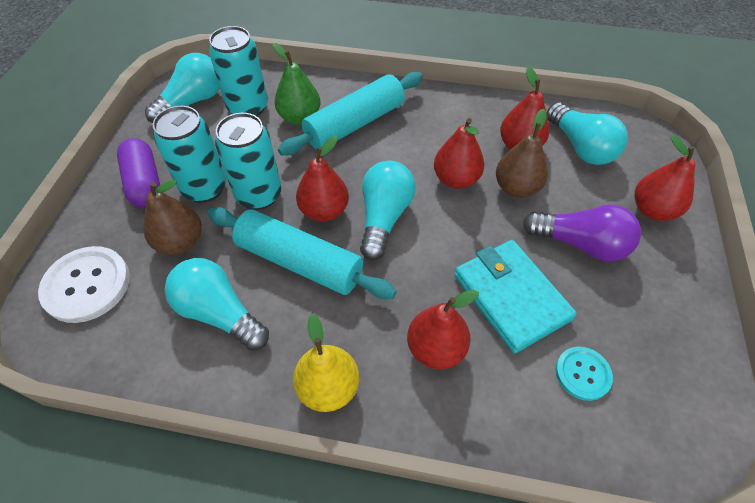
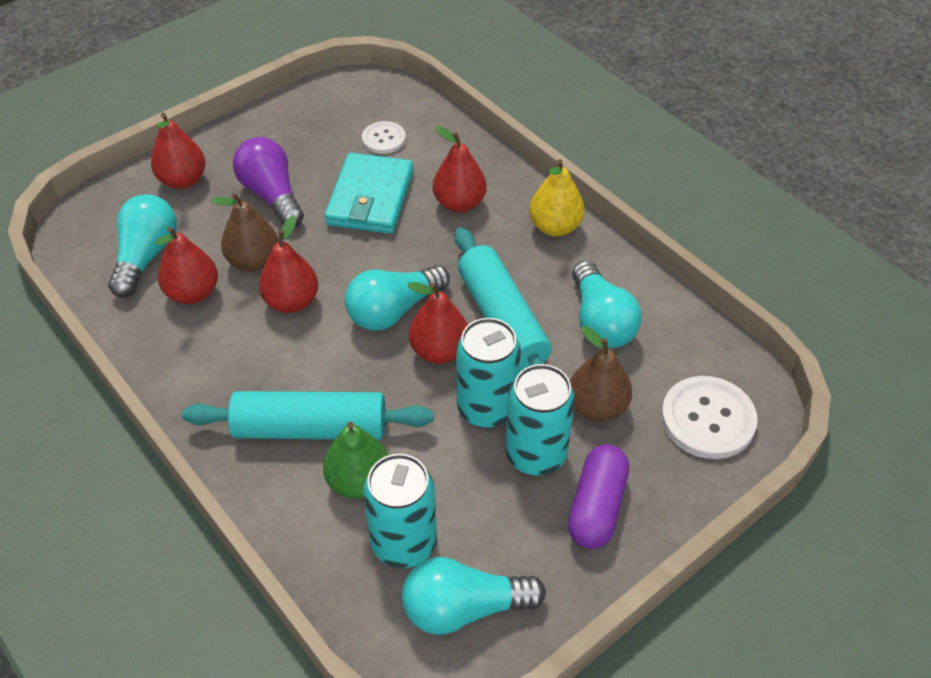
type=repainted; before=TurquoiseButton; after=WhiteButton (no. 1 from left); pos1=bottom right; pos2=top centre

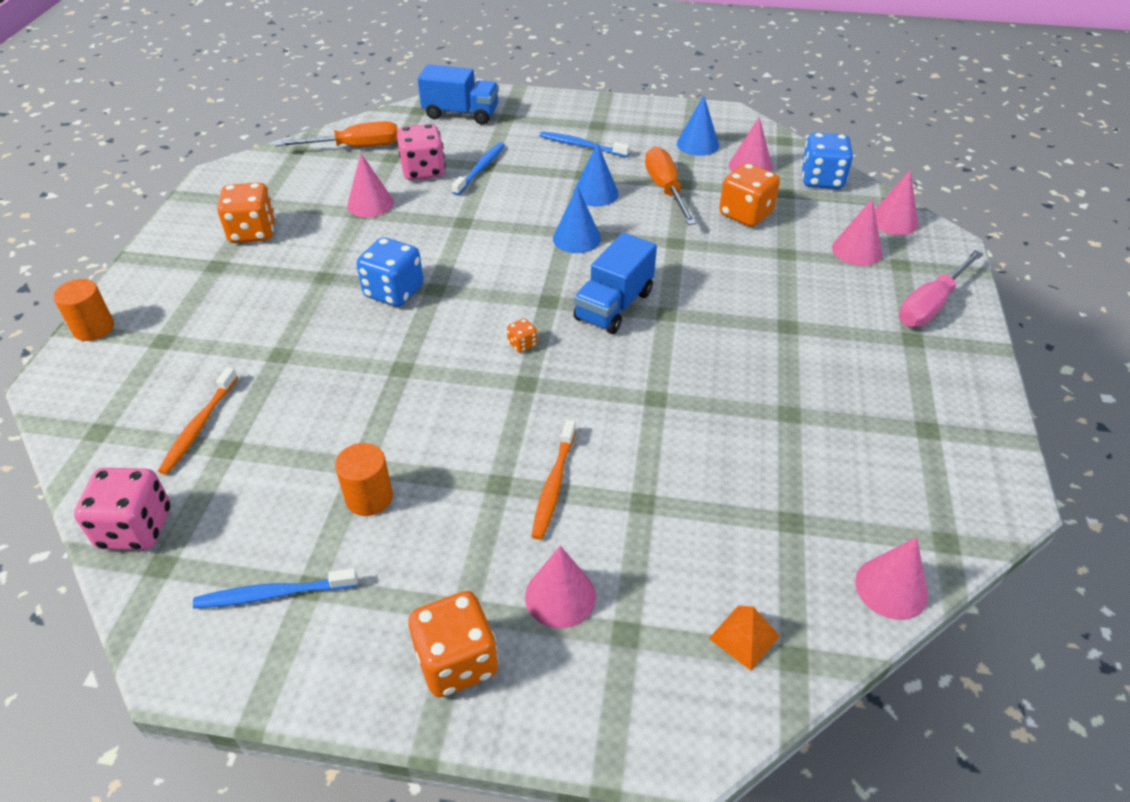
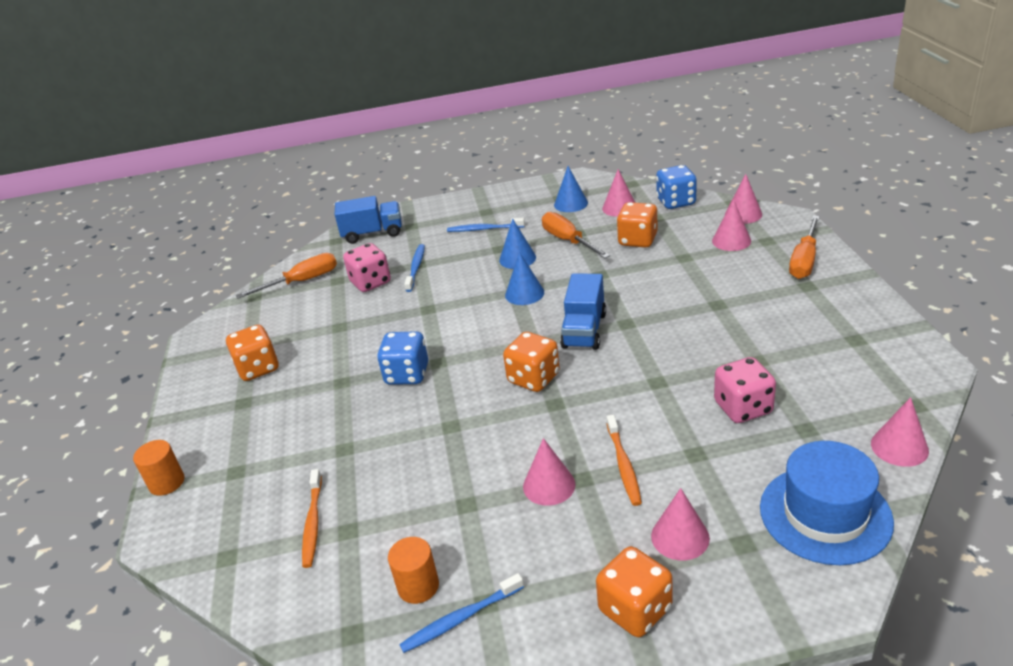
type=shifted; before=OrangeCylinder (no. 2 from left); pos1=middle left; pos2=bottom centre
type=scaled; before=OrangeDice (no. 3 from left in the first image); pos1=centre; pos2=centre; scale=2.19
type=shifted; before=PinkCone (no. 1 from left); pos1=top left; pos2=bottom centre
type=shifted; before=PinkDice (no. 1 from left in the first image); after=PinkDice (no. 2 from left); pos1=middle left; pos2=middle right
type=swapped; before=OrangePyramid; after=BlueHat; pos1=bottom centre; pos2=bottom right
type=repainted; before=PinkScrewdriver; after=OrangeScrewdriver (no. 3 from left); pos1=middle right; pos2=middle right

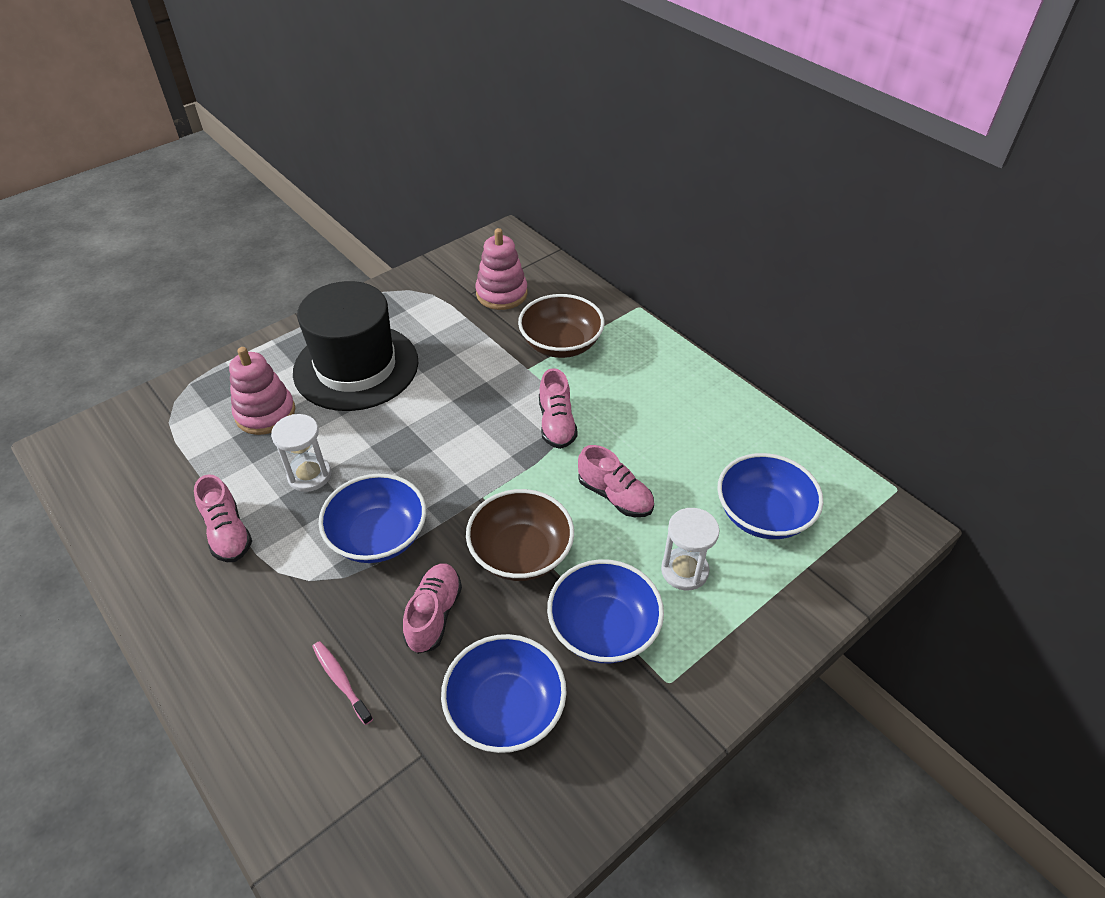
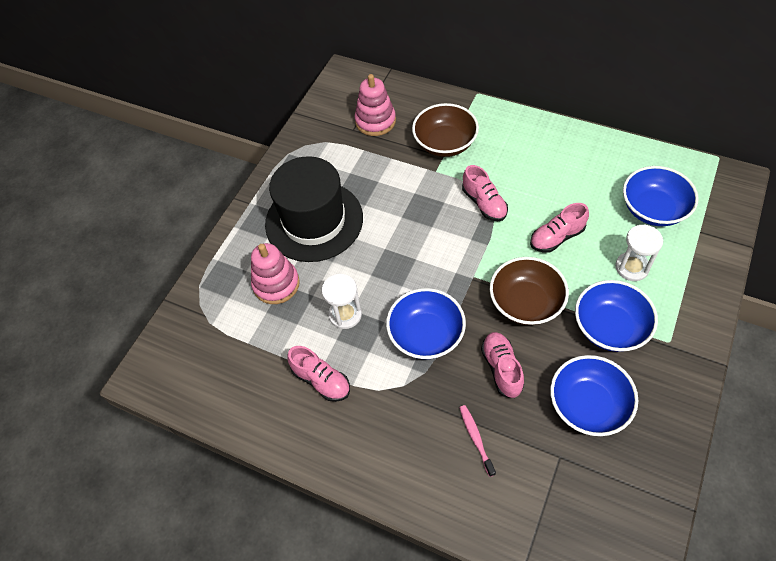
type=rotated; before=PinkToothbrush; pos1=bottom left; pos2=bottom centre; turn=45
type=rotated; before=PinkShoe (no. 4 from left); pos1=centre; pos2=middle right; turn=135

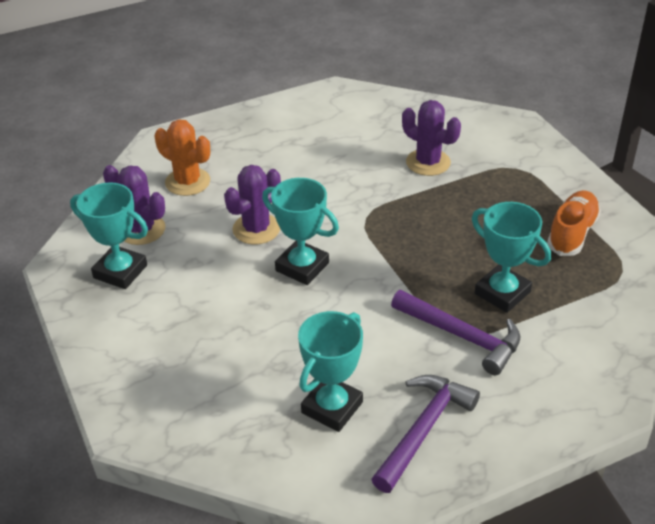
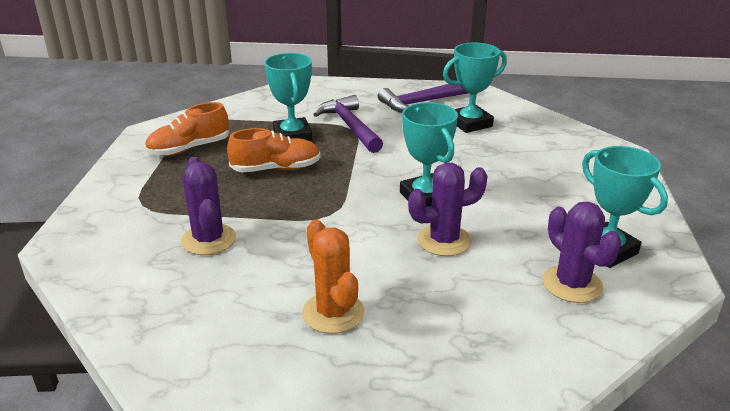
type=new; after=OrangeShoe (no. 2 from left); pos2=centre
type=shifted; before=OrangeCactus; pos1=top left; pos2=bottom centre

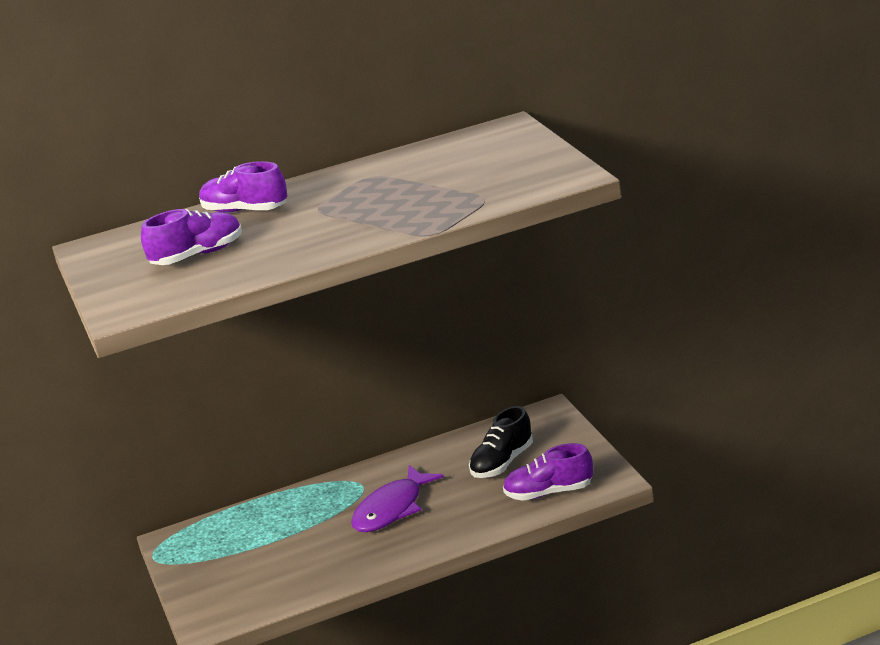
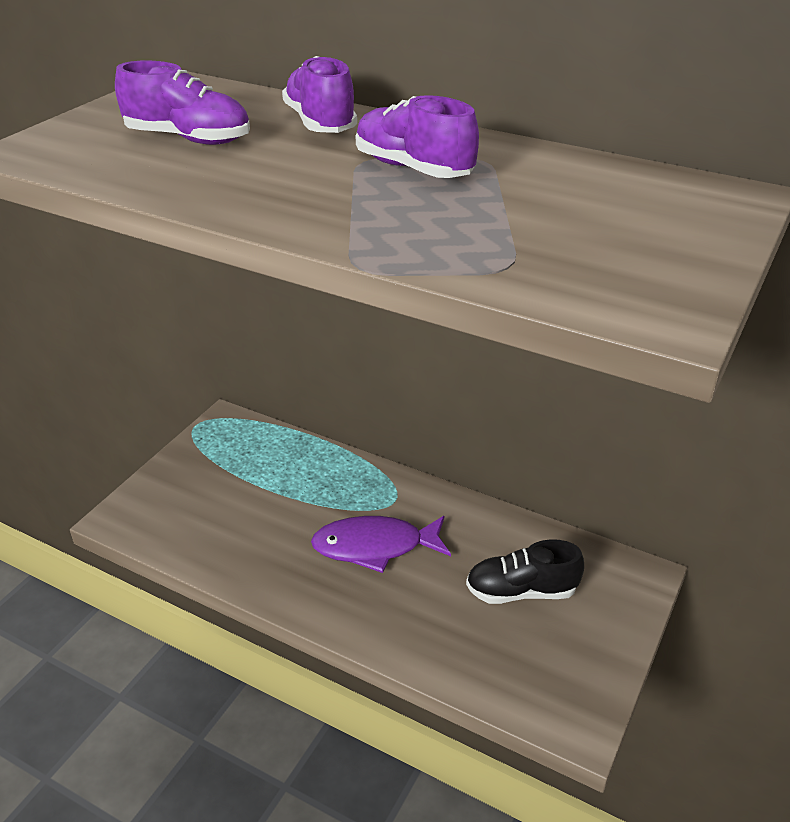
type=shifted; before=PurpleShoe (no. 3 from left); pos1=bottom centre; pos2=top centre

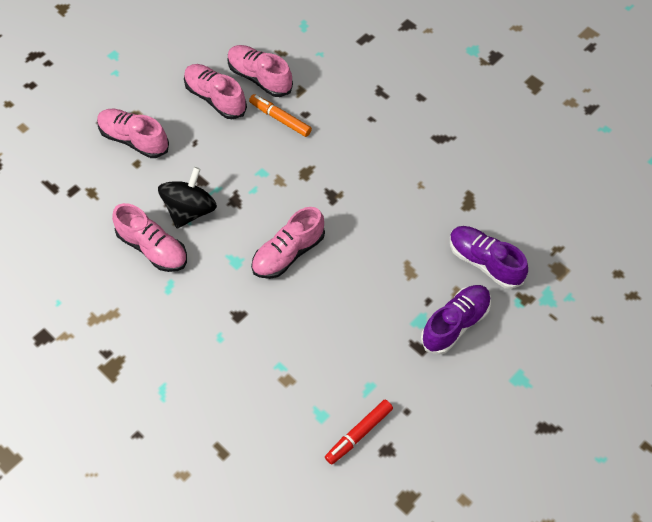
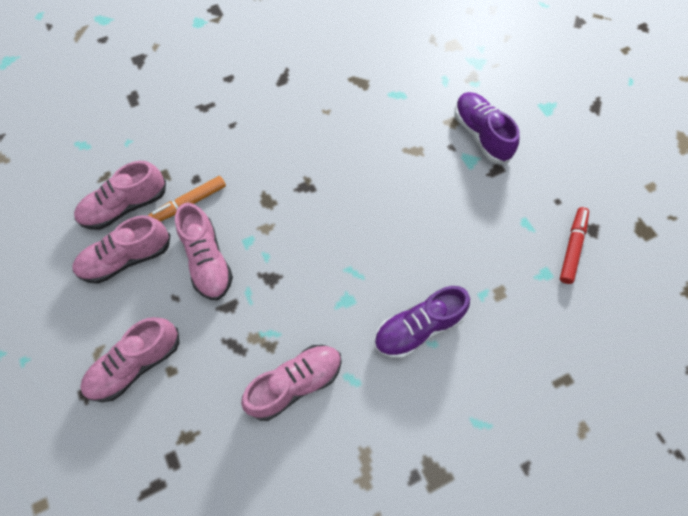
type=shifted; before=PinkShoe (no. 5 from left in the first image); after=PinkShoe (no. 4 from left); pos1=centre; pos2=middle left
type=shifted; before=PurpleShoe (no. 2 from left in the first image); after=PurpleShoe (no. 1 from left); pos1=middle right; pos2=centre
type=rotated; before=RedMarker; pos1=bottom centre; pos2=middle right; turn=-135
type=gone; before=BlackSpinningTop; pos1=middle left

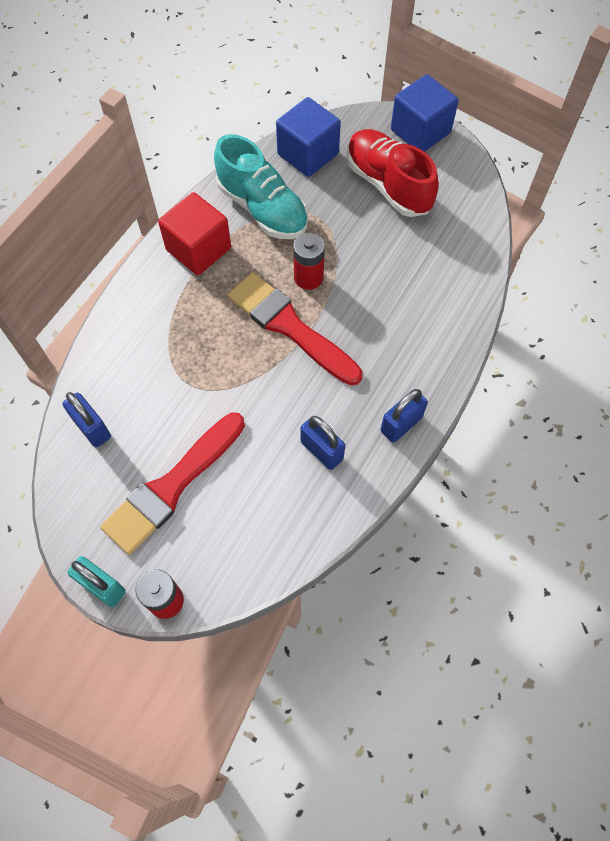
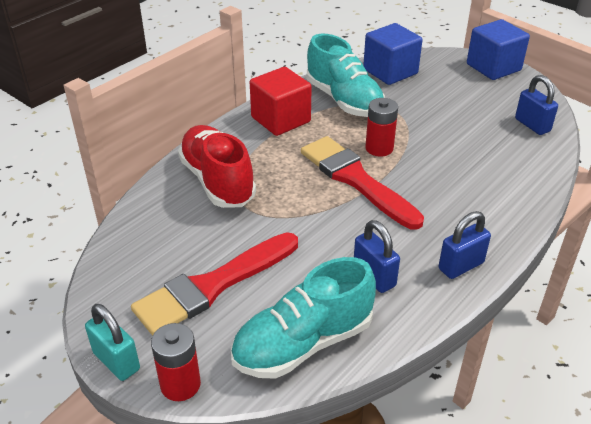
type=shifted; before=RedShoe; pos1=top centre; pos2=centre
type=new; after=TurquoiseShoe (no. 1 from left); pos2=bottom centre
type=shifted; before=BluePadlock (no. 1 from left in the first image); after=BluePadlock (no. 3 from left); pos1=middle left; pos2=top right

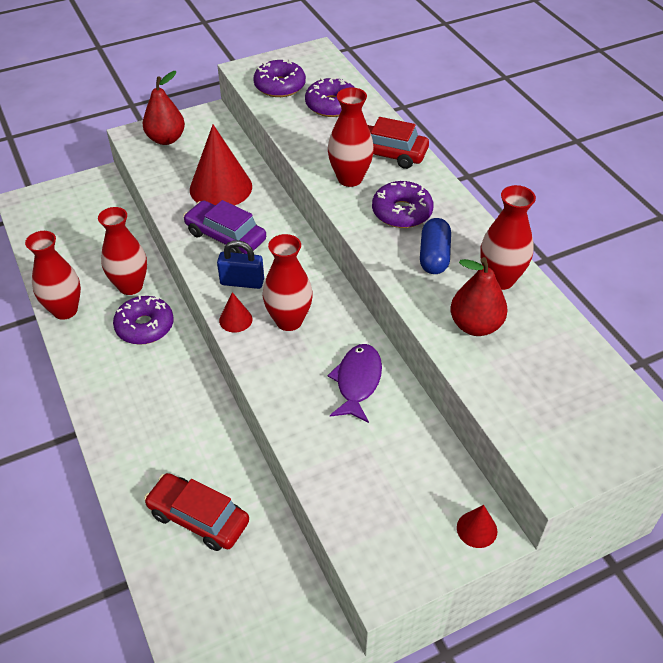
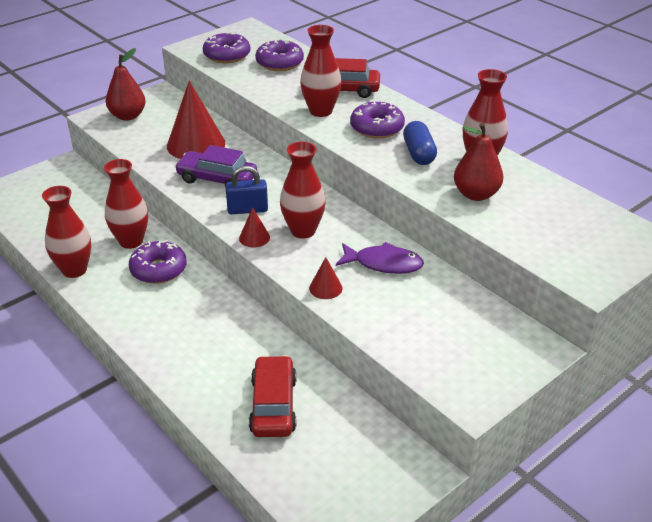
type=rotated; before=RedCar (no. 1 from left); pos1=bottom left; pos2=bottom centre; turn=75
type=shifted; before=RedCone (no. 3 from left); pos1=bottom right; pos2=centre
type=rotated; before=PurpleFish; pos1=centre; pos2=centre; turn=105

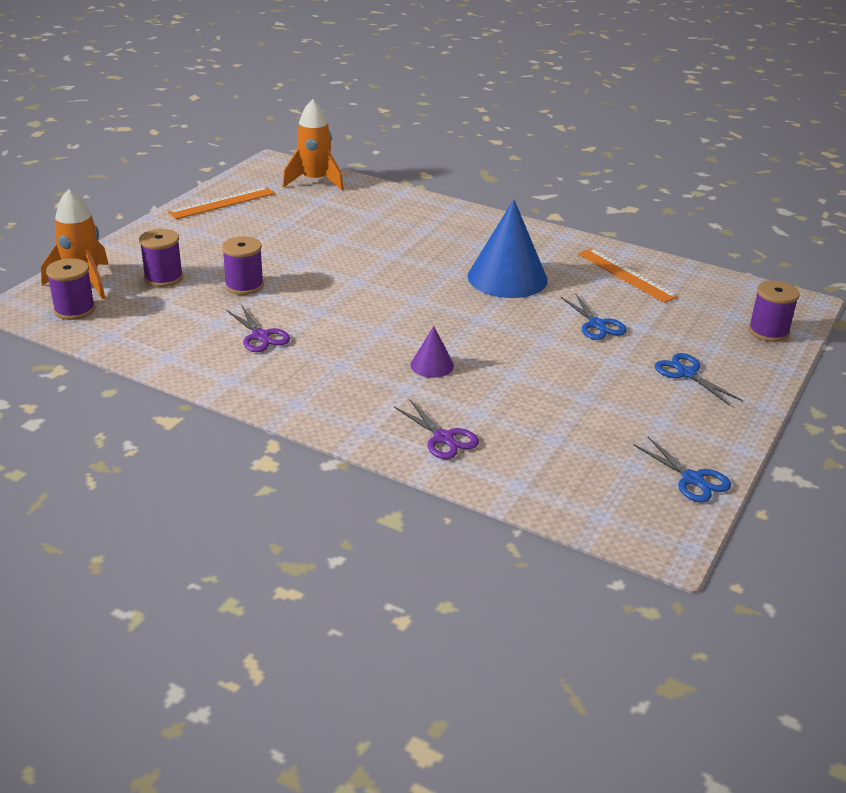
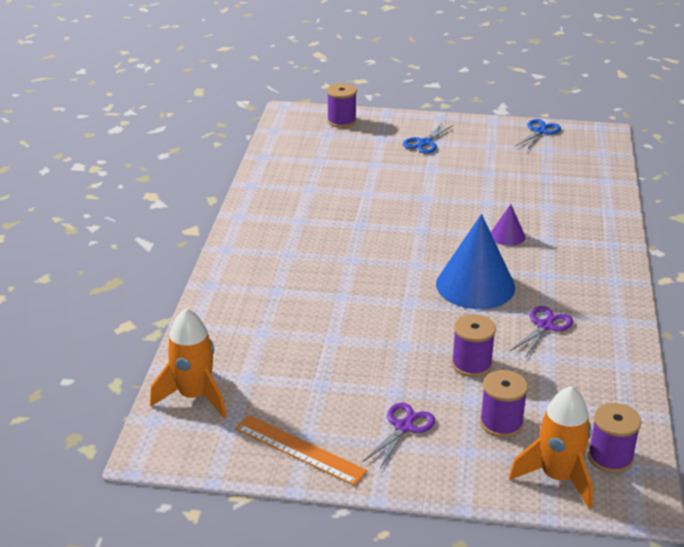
type=shifted; before=PurpleScissors (no. 2 from left in the first image); after=PurpleScissors (no. 1 from left); pos1=centre; pos2=bottom centre
type=shifted; before=BlueCone; pos1=top centre; pos2=middle right
type=gone; before=BlueScissors (no. 1 from left); pos1=middle right
type=gone; before=OrangeRuler (no. 2 from left); pos1=middle right

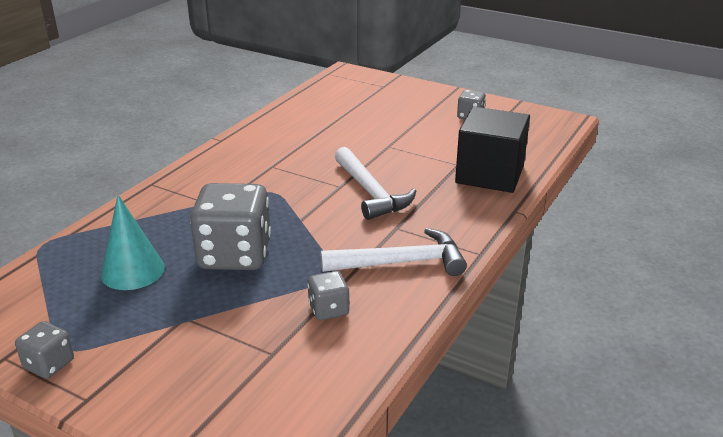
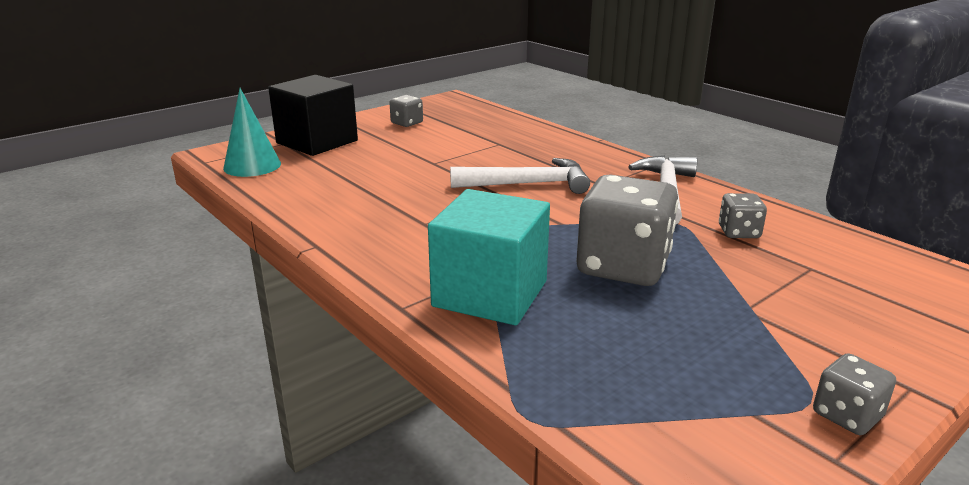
type=shifted; before=TurquoiseCone; pos1=middle left; pos2=top left
type=shifted; before=BlackCube; pos1=middle right; pos2=top left
type=new; after=TurquoiseCube; pos2=centre

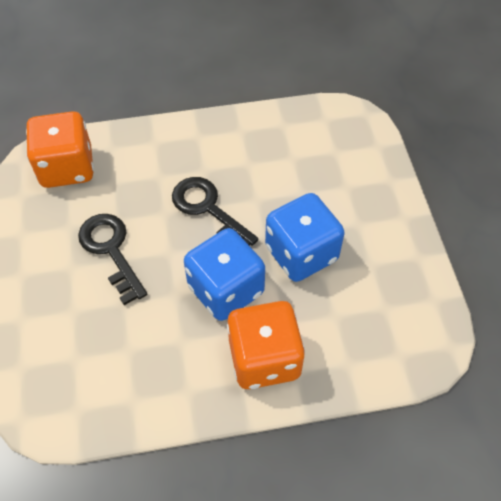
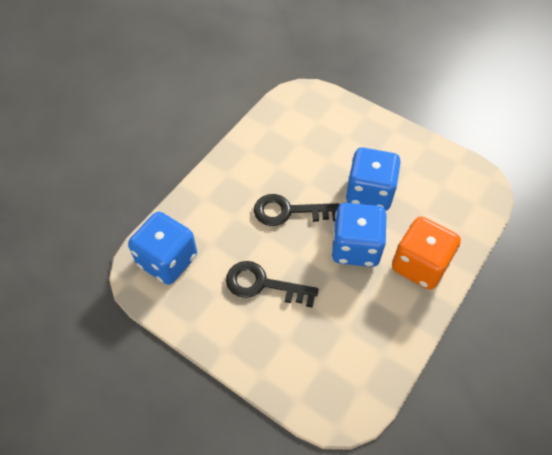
type=repainted; before=OrangeDice (no. 1 from left); after=BlueDice (no. 1 from left); pos1=top left; pos2=middle left

